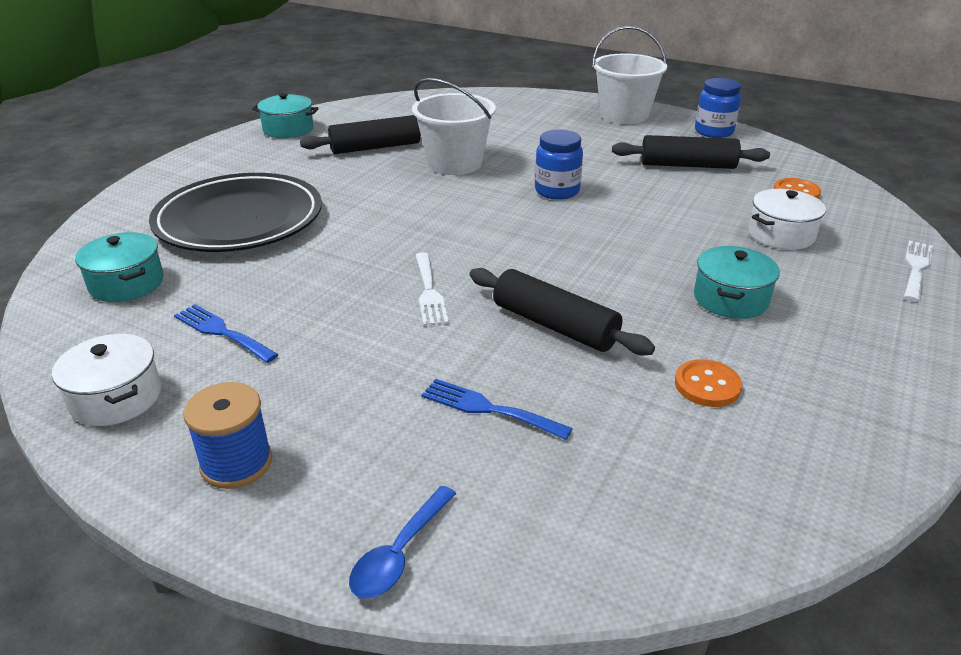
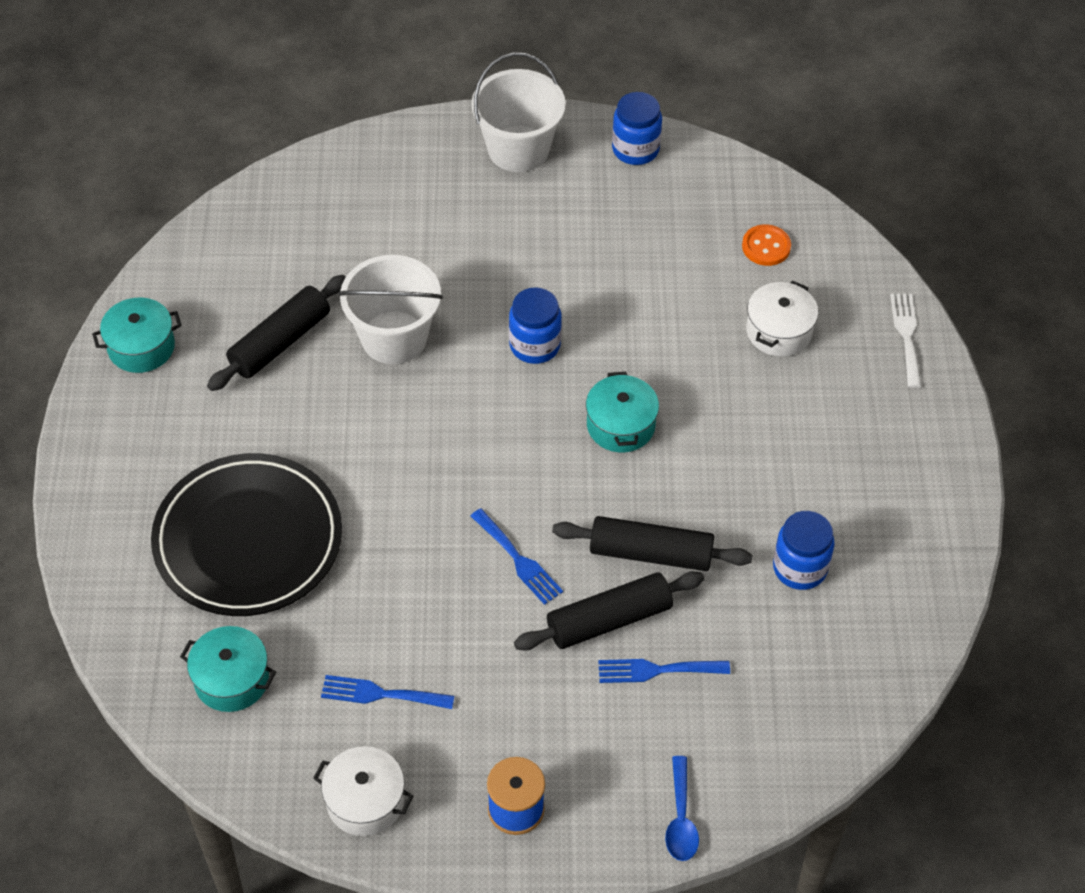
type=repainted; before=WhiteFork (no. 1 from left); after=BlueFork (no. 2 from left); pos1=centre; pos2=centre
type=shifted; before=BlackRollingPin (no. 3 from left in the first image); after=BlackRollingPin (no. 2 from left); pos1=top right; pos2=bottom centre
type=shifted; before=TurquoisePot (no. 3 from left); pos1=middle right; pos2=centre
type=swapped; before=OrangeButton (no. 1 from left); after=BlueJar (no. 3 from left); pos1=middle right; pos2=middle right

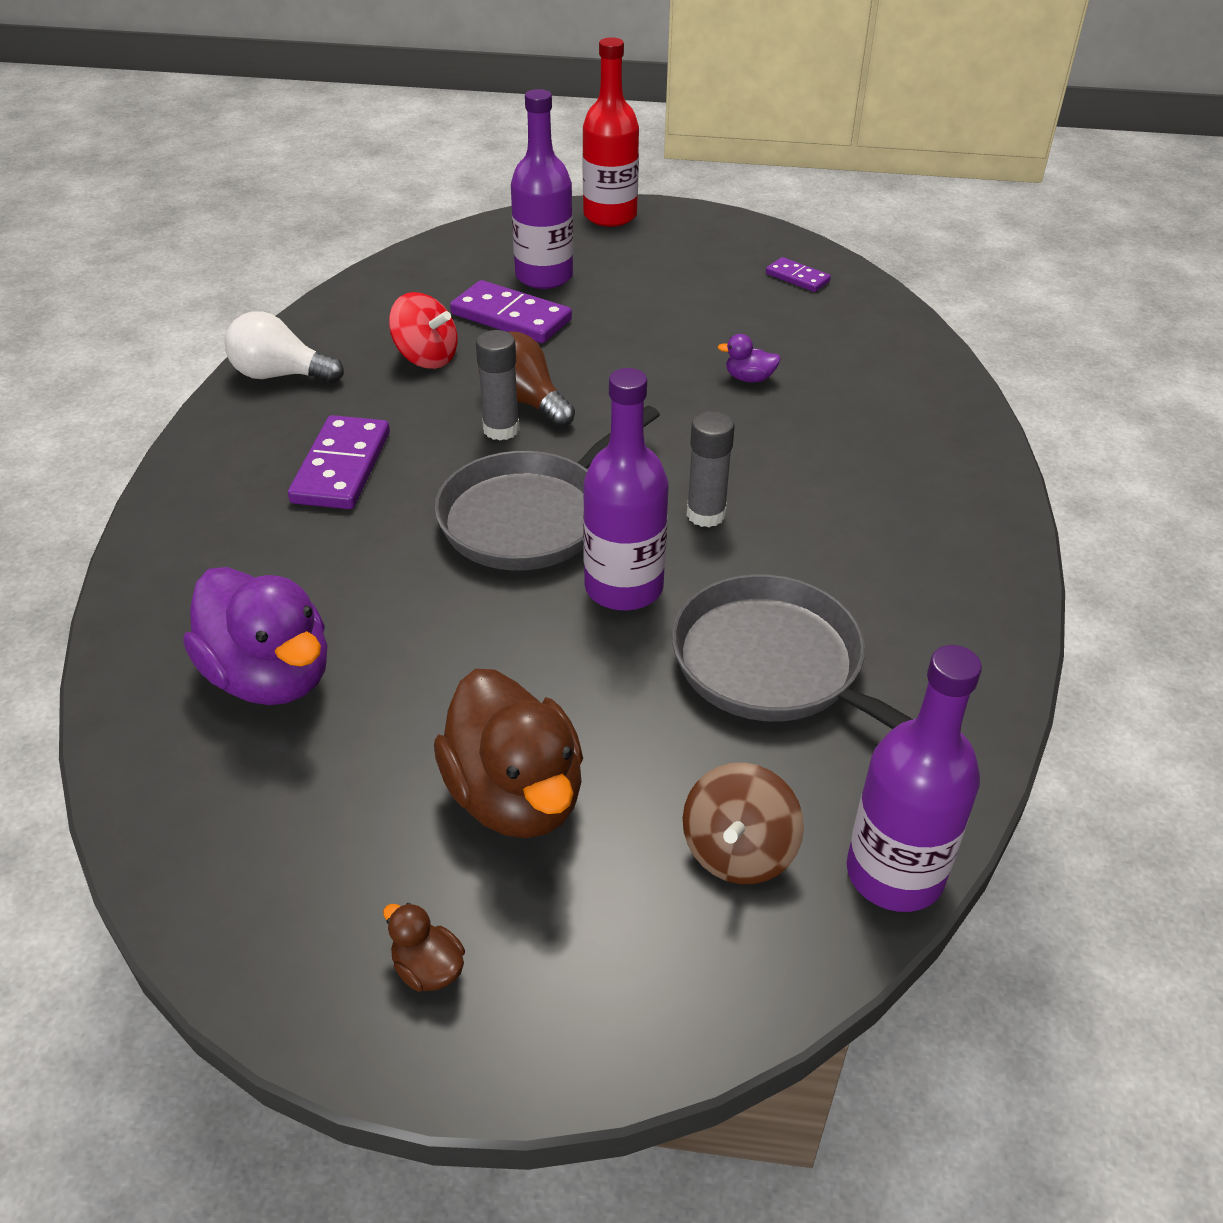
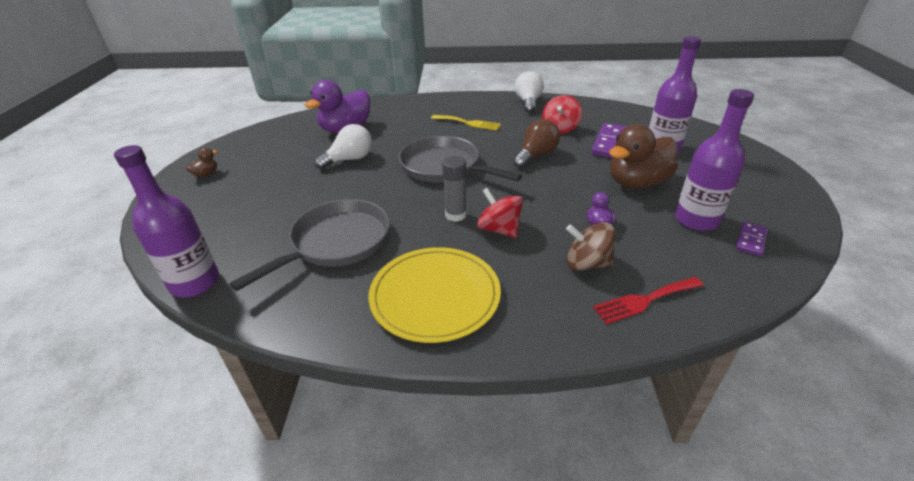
type=new; after=WhiteLightBulb (no. 1 from left); pos2=top centre
type=new; after=YellowPlate; pos2=centre
type=swapped; before=PurpleDomino (no. 1 from left); after=YellowFork; pos1=middle left; pos2=top centre
type=new; after=RedSpinningTop (no. 1 from left); pos2=centre
type=shifted; before=BrownSpinningTop; pos1=bottom centre; pos2=centre
type=new; after=RedFork; pos2=middle right
type=shifted; before=BrownDuck (no. 2 from left); pos1=centre; pos2=top right
type=shifted; before=PurpleBottle (no. 2 from left in the first image); after=PurpleBottle (no. 3 from left); pos1=centre; pos2=top right
type=gone; before=GreyGlueStick (no. 1 from left); pos1=top centre
type=gone; before=RedBottle; pos1=top centre

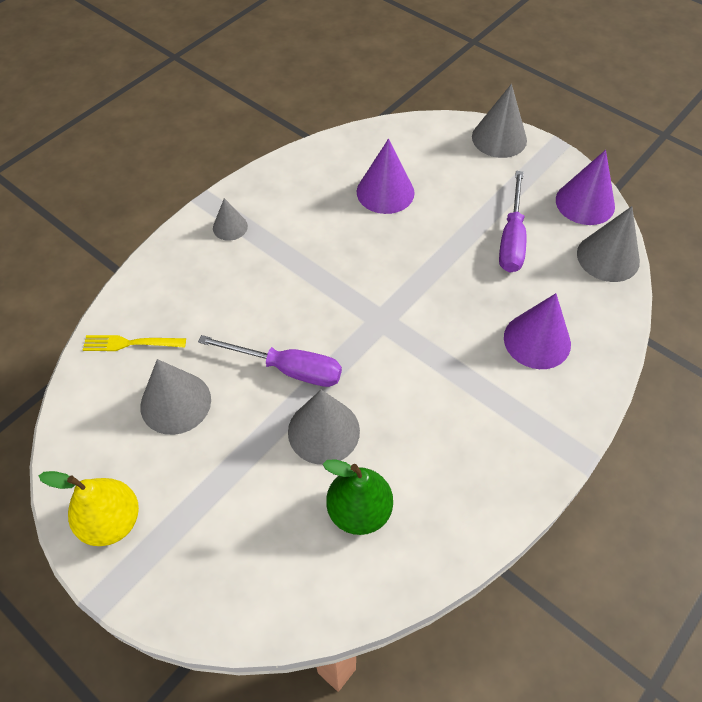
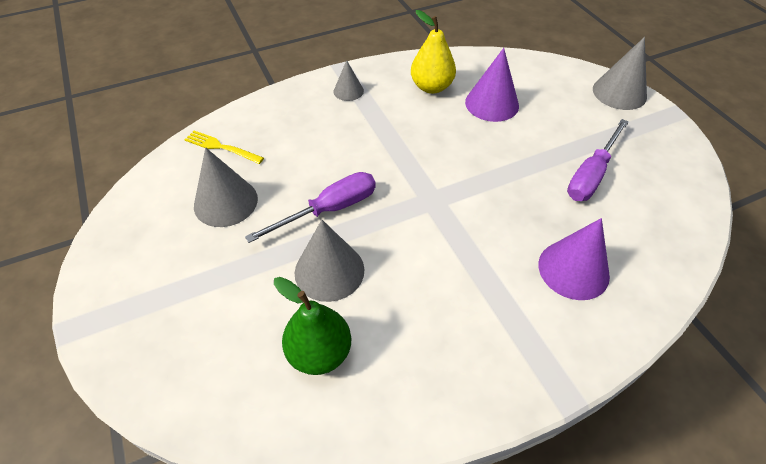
type=rotated; before=PurpleScrewdriver (no. 1 from left); pos1=centre; pos2=centre; turn=-75
type=shifted; before=YellowPear; pos1=bottom left; pos2=top centre
type=gone; before=PurpleCone (no. 3 from left); pos1=top right
type=gone; before=GreyCone (no. 5 from left); pos1=middle right

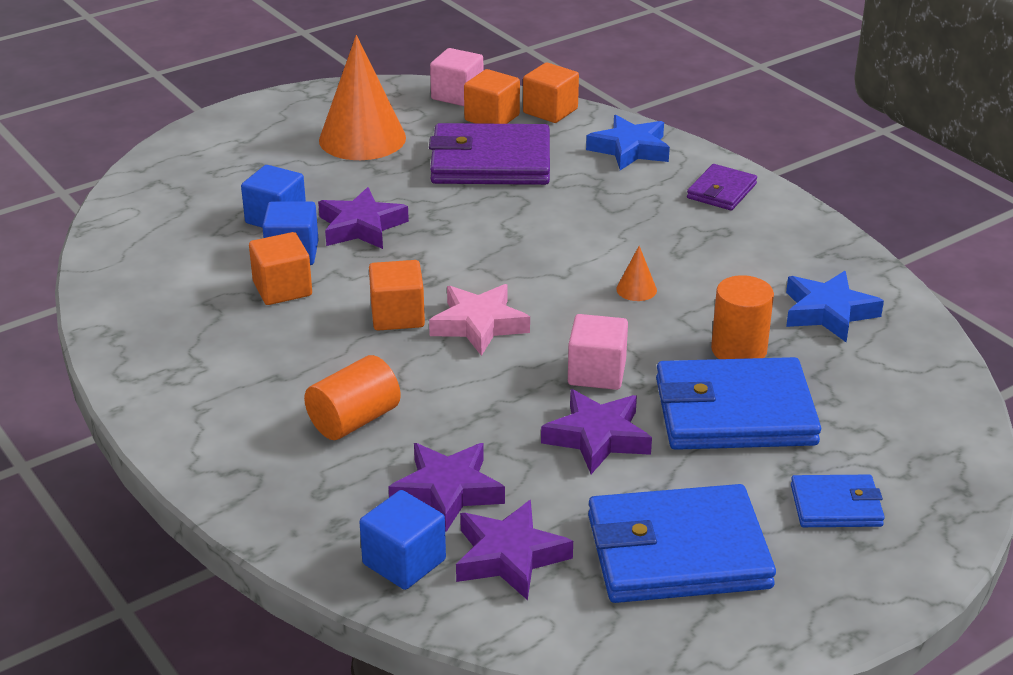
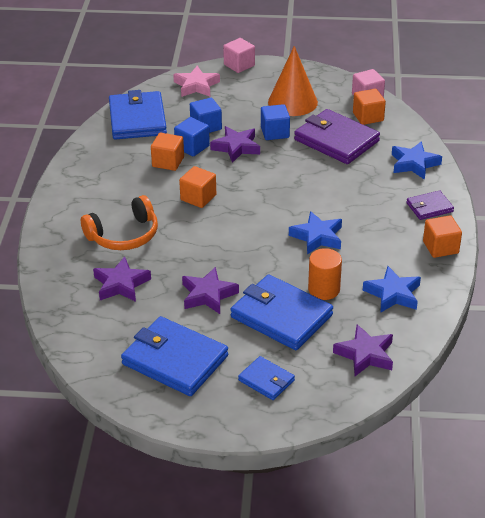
type=swapped; before=OrangeCylinder (no. 1 from left); after=OrangeHeadphones; pos1=centre; pos2=middle left
type=new; after=BlueWallet (no. 1 from left); pos2=top left
type=shifted; before=PinkStar; pos1=centre; pos2=top centre
type=shifted; before=PinkCube (no. 2 from left in the first image); after=PinkCube (no. 1 from left); pos1=centre; pos2=top centre
type=shifted; before=BlueCube (no. 3 from left); pos1=bottom centre; pos2=top centre
type=swapped; before=OrangeCone (no. 2 from left); after=BlueStar (no. 1 from left); pos1=centre; pos2=centre
type=shifted; before=PurpleStar (no. 3 from left in the first image); after=PurpleStar (no. 4 from left); pos1=bottom centre; pos2=bottom right
type=shifted; before=OrangeCube (no. 4 from left); pos1=top centre; pos2=middle right

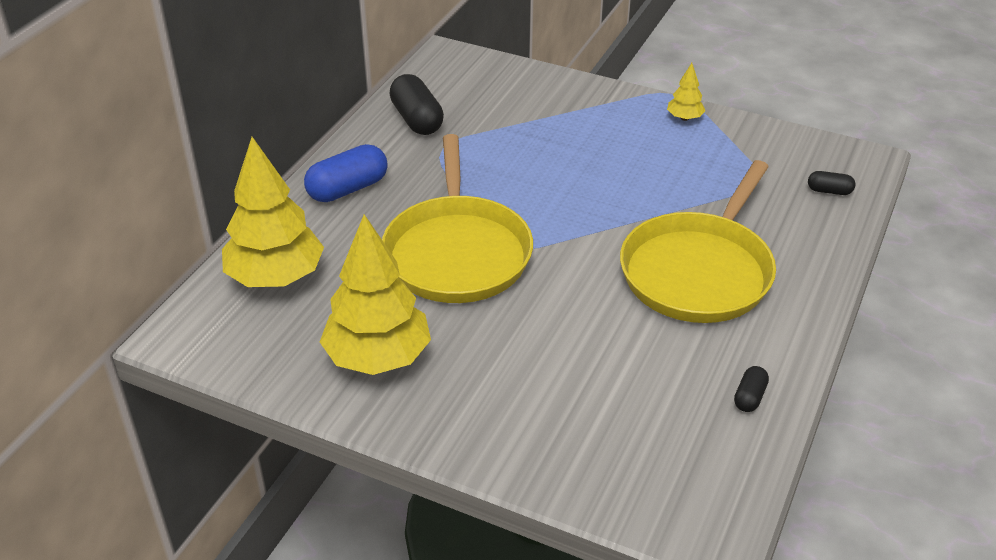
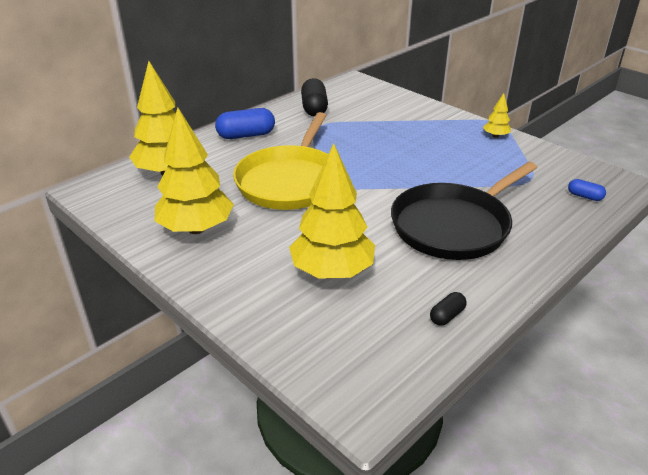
type=new; after=YellowTree (no. 3 from left); pos2=centre
type=repainted; before=YellowPan (no. 2 from left); after=BlackPan; pos1=middle right; pos2=middle right
type=repainted; before=BlackCapsule (no. 3 from left); after=BlueCapsule (no. 2 from left); pos1=top right; pos2=middle right

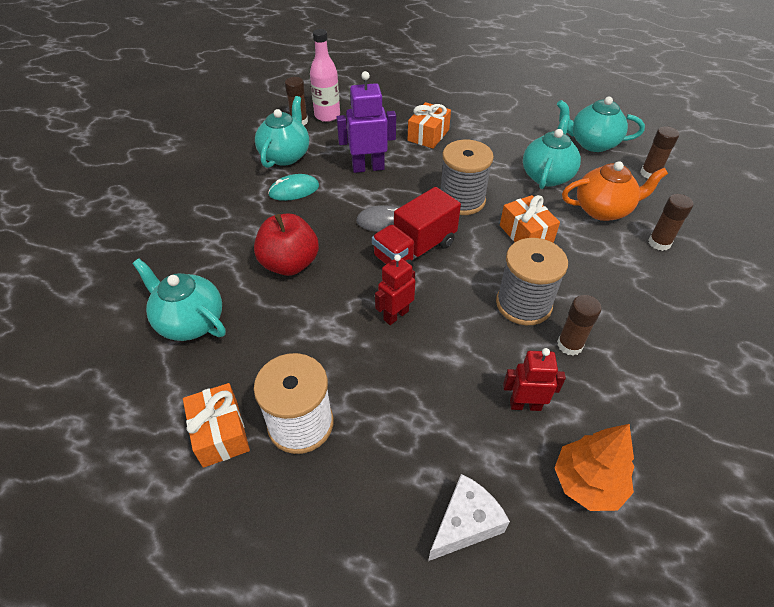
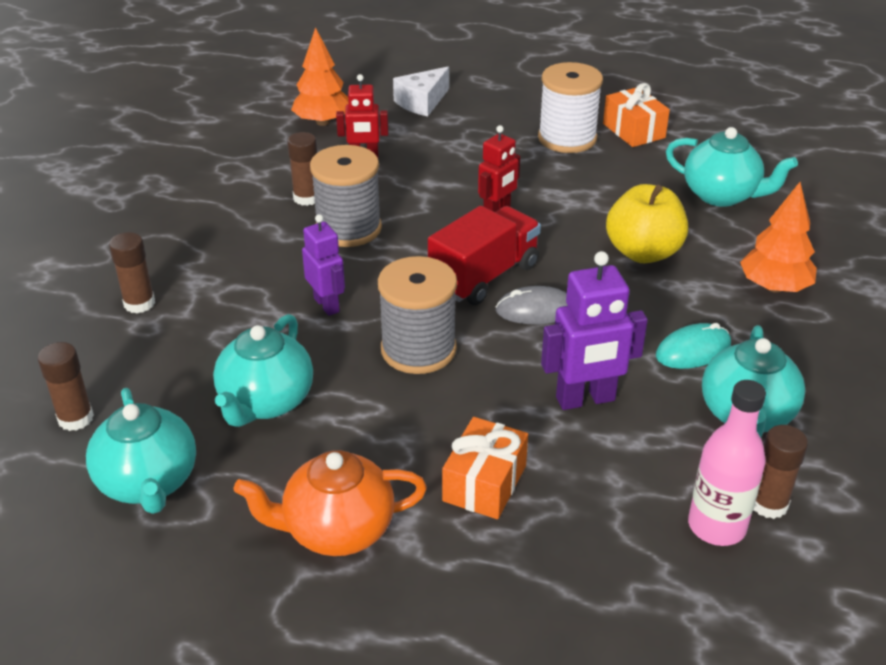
type=rotated; before=TurquoiseTeapot (no. 4 from left in the first image); pos1=top right; pos2=bottom left; turn=60
type=shifted; before=OrangeTeapot; pos1=top right; pos2=bottom centre
type=swapped; before=OrangeGift (no. 3 from left); after=PurpleRobot (no. 1 from left); pos1=middle right; pos2=centre
type=repainted; before=RedApple; after=YellowApple; pos1=centre; pos2=middle right
type=new; after=OrangeTree (no. 2 from left); pos2=middle right

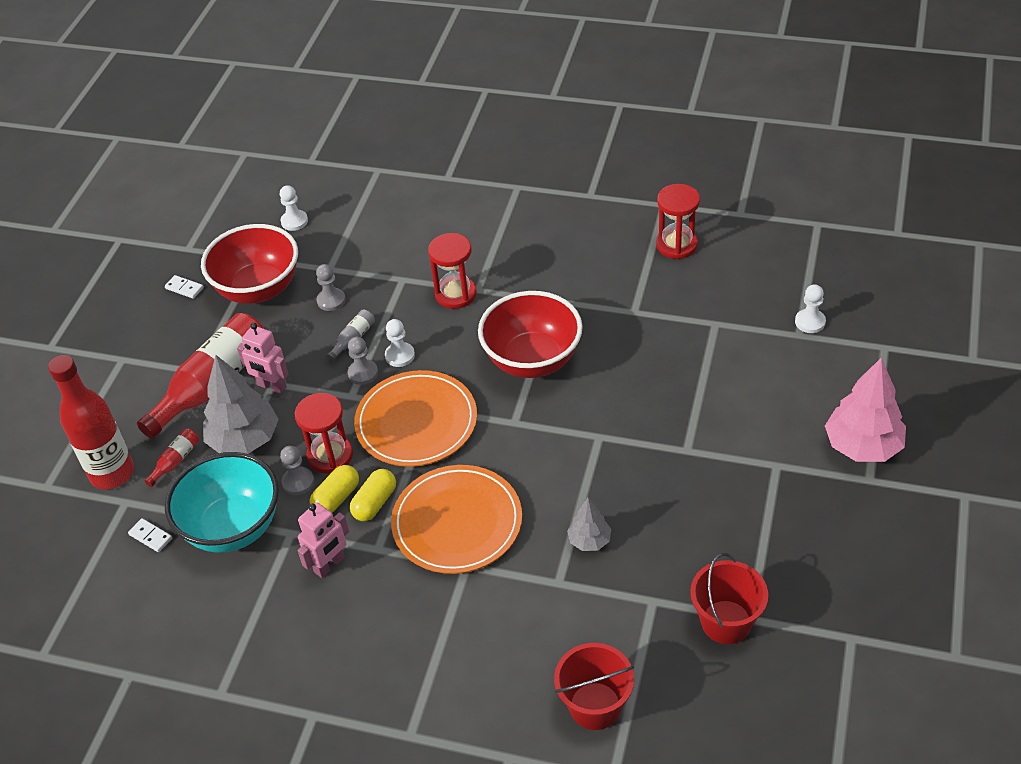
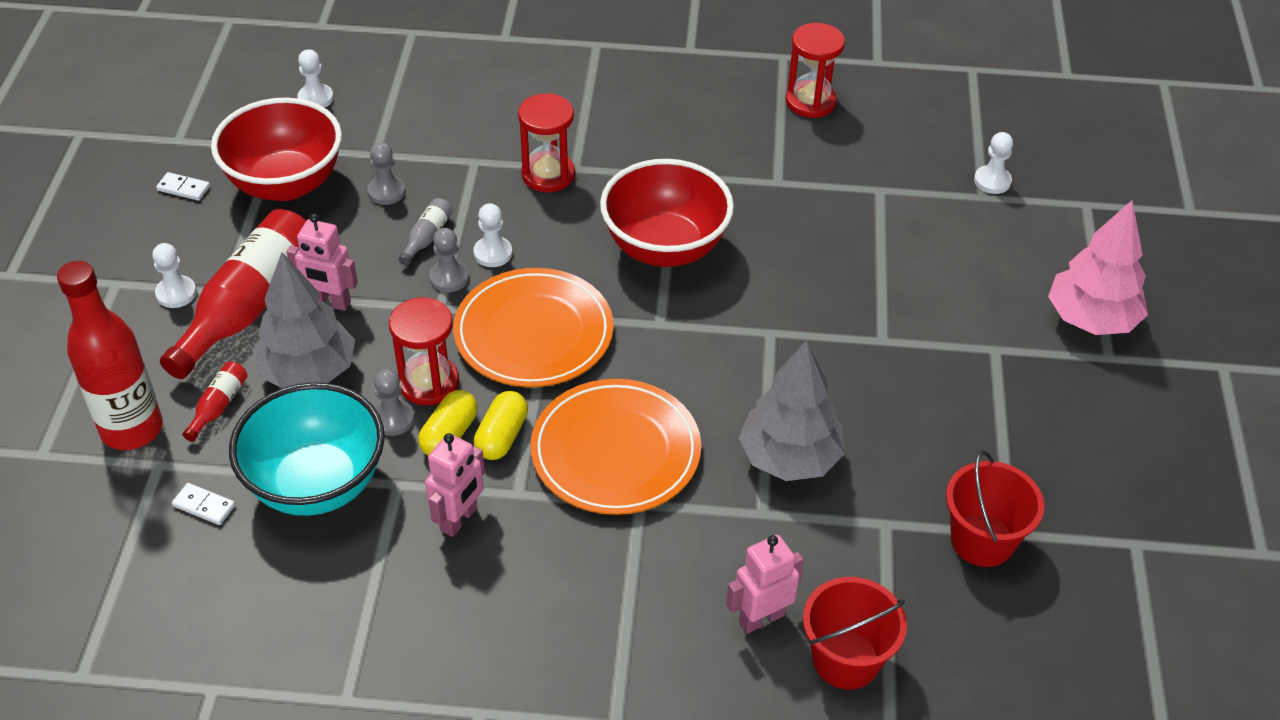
type=new; after=WhitePawn (no. 1 from left); pos2=middle left
type=new; after=PinkRobot (no. 3 from left); pos2=bottom centre
type=scaled; before=GreyTree (no. 2 from left); pos1=bottom centre; pos2=centre; scale=1.87

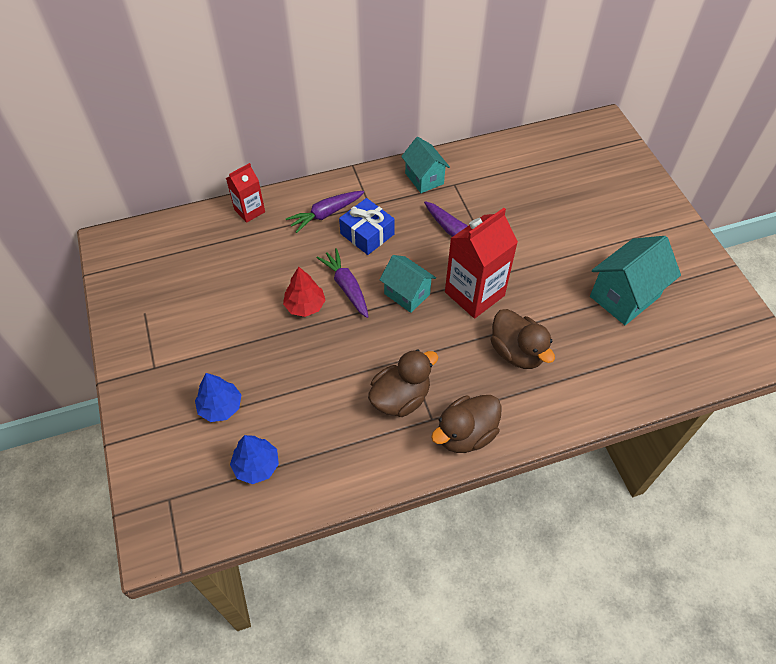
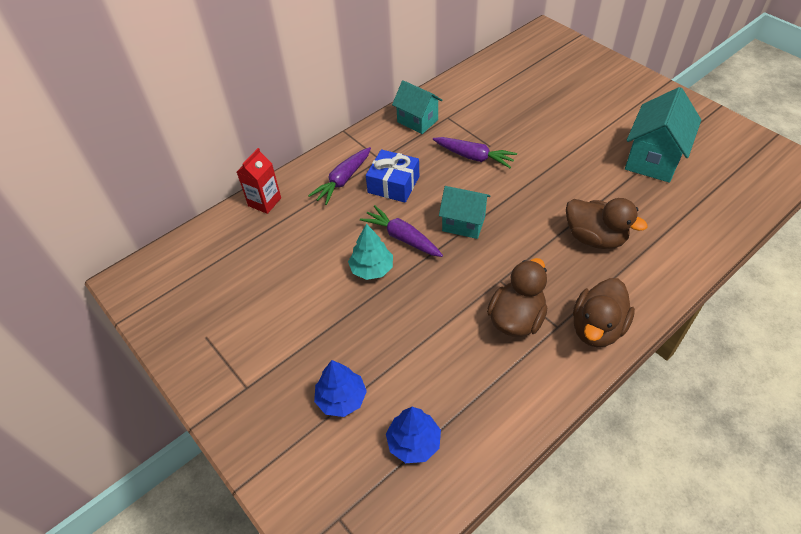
type=repainted; before=RedTree; after=TurquoiseTree; pos1=centre; pos2=centre
type=gone; before=RedCarton (no. 2 from left); pos1=centre

